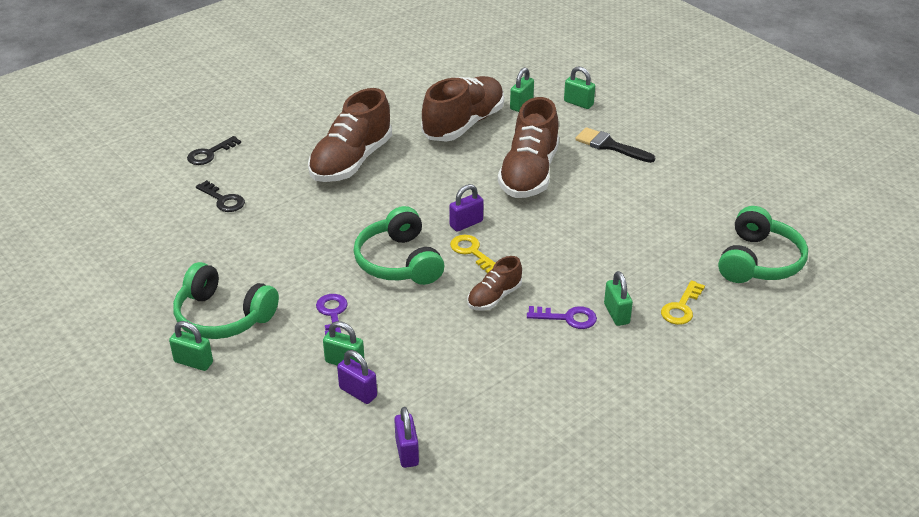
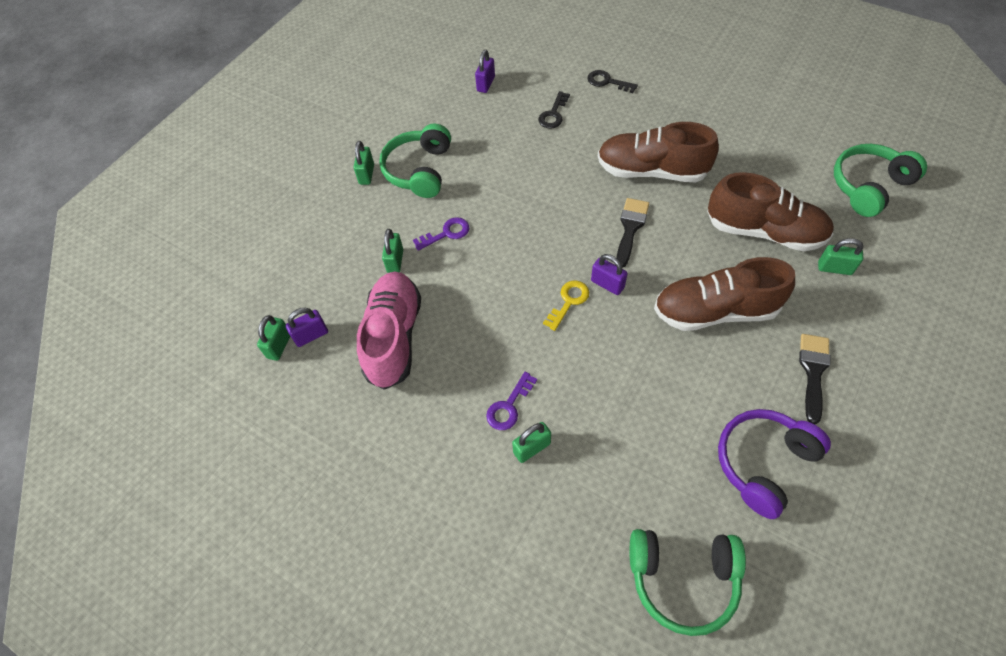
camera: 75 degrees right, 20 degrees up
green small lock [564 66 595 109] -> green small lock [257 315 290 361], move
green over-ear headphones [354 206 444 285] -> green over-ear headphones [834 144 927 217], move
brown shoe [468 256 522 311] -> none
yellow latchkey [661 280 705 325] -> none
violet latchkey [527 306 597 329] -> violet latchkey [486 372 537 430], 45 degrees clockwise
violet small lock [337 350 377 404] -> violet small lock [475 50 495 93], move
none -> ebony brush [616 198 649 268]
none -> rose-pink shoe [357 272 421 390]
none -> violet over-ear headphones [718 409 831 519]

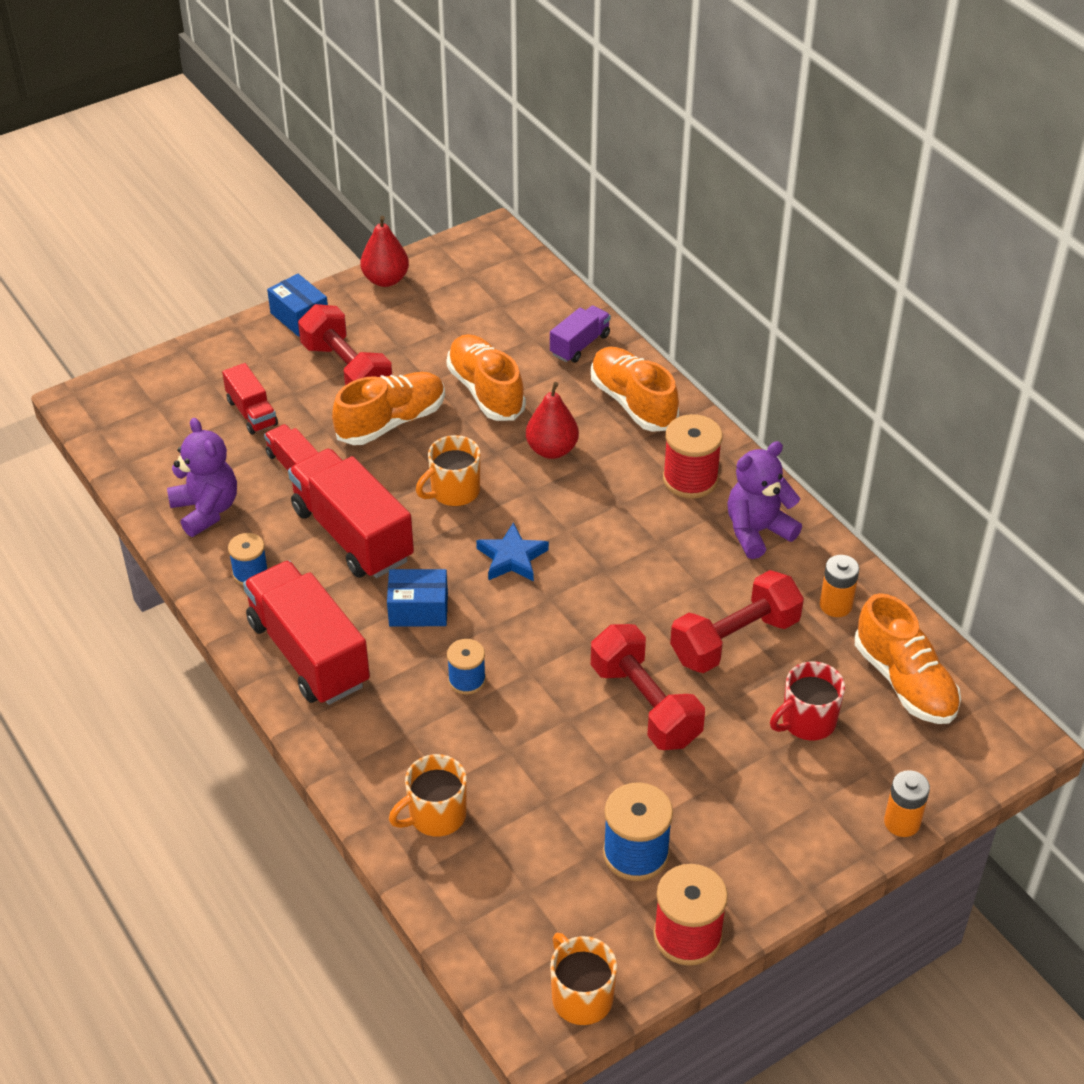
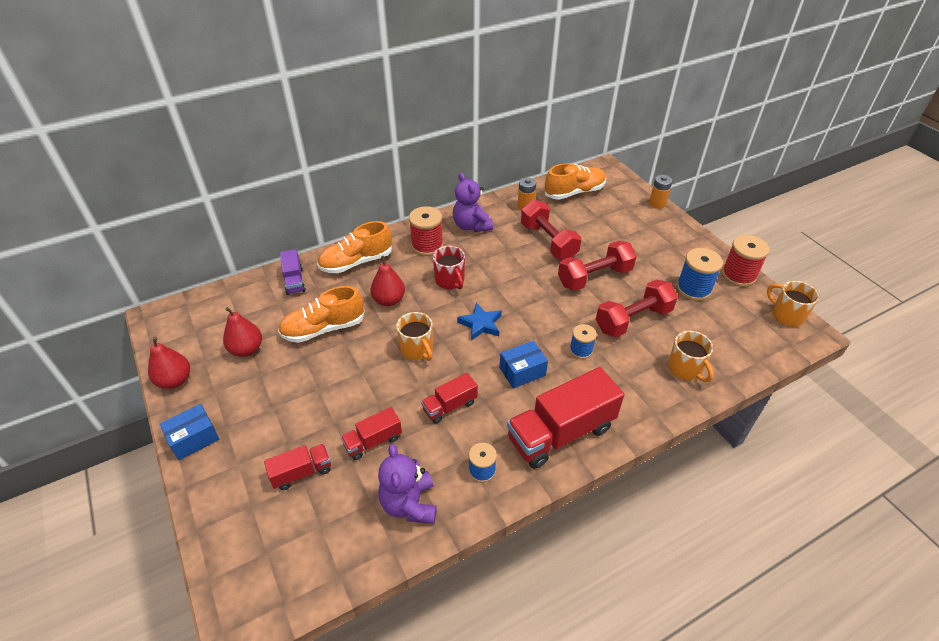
camera: 85 degrees left, 0 degrees up
crimson dumbbell [298 304 392 385] -> crimson dumbbell [596 279 678 338], move
violet toy truck [550 305 611 363] -> violet toy truck [280 249 306 295], 150 degrees counterclockwise
orange-coloured shoe [332 372 445 445] -> none
violet teddy bear [167 418 237 537] -> violet teddy bear [378 444 437 524], 75 degrees counterclockwise
crimson toy truck [288 449 414 578] -> crimson toy truck [421 373 478 424], x0.52
royal blue package [387 569 448 627] -> royal blue package [500 341 548 388], 60 degrees clockwise
crimson mug [770 662 845 740] -> crimson mug [433 246 465 289], move
orange-coloured mug [550 933 617 1025] -> orange-coloured mug [767 281 819 327], 75 degrees clockwise
none -> crimson pear [223 307 262 357]

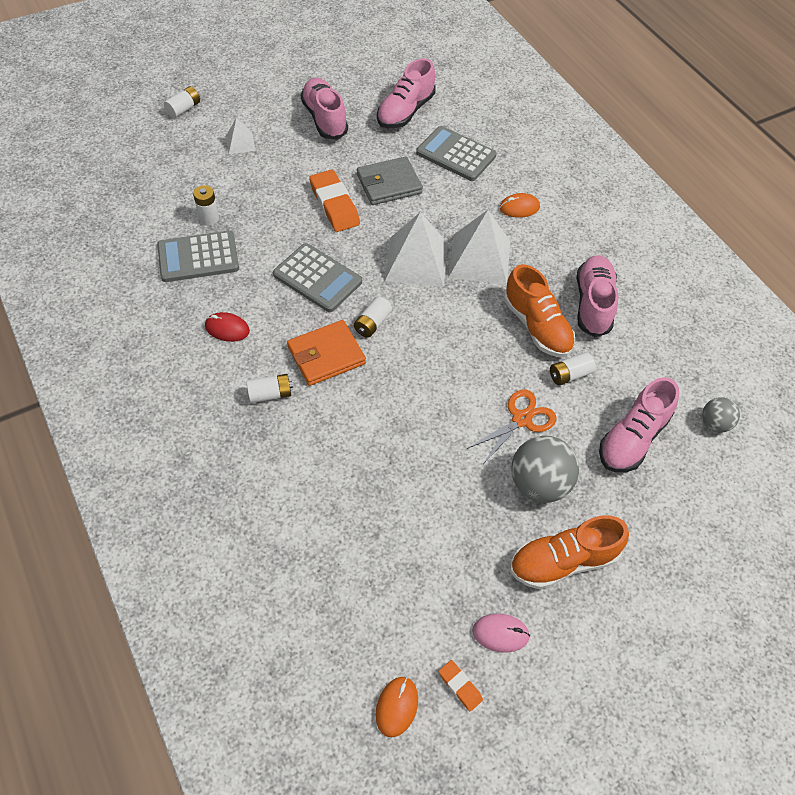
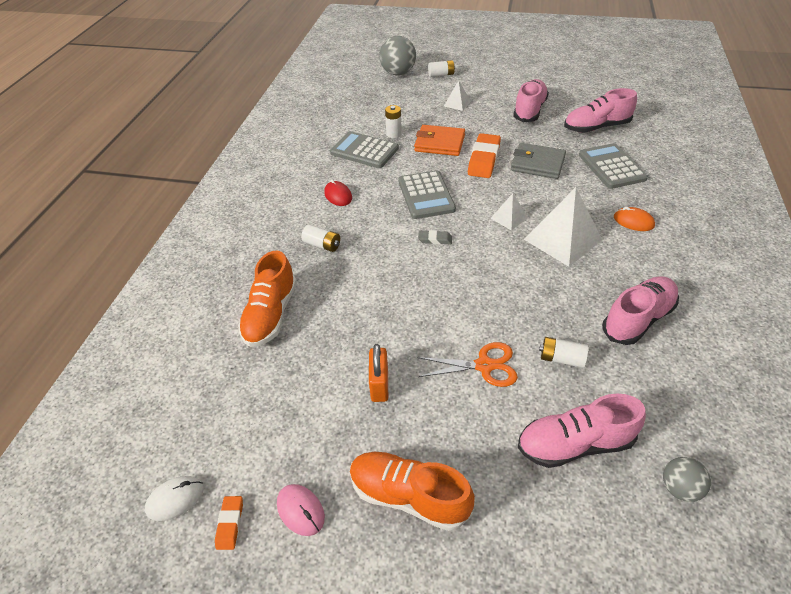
camera: 45 degrees right, 10 degrees down
white pyramid [385 212 448 287] -> white pyramid [490 193 528 231], x0.50
orange-coloured shoe [504 264 575 357] -> orange-coloured shoe [238 251 297 347], move
white AA battery [354 296 392 338] -> grey gum eraser [418 230 452 245]
orange-coloured billfold [287 320 366 386] -> orange-coloured billfold [414 125 465 156], move
grey ball [511 436 579 503] -> grey ball [379 36 416 76], move
orange-coloured computer mouse [376 677 418 737] -> white computer mouse [145 476 204 521]
none -> orange-coloured small lock [369 344 388 402]

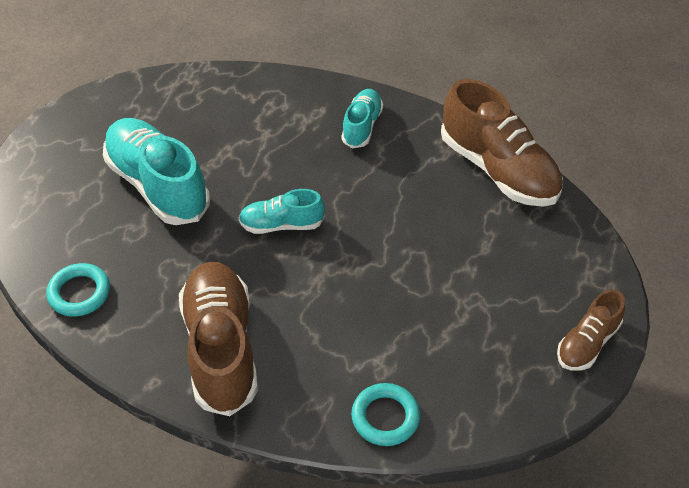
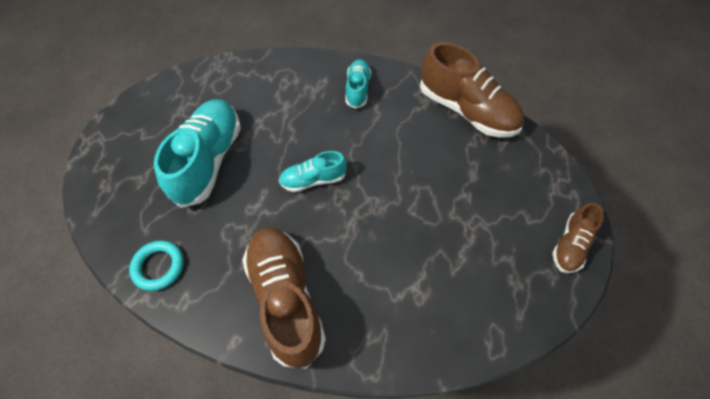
camera: 10 degrees left, 10 degrees up
teal shoe [103 118 210 225] -> teal shoe [154 99 241 208], 60 degrees clockwise
teal torus [351 383 420 446] -> none

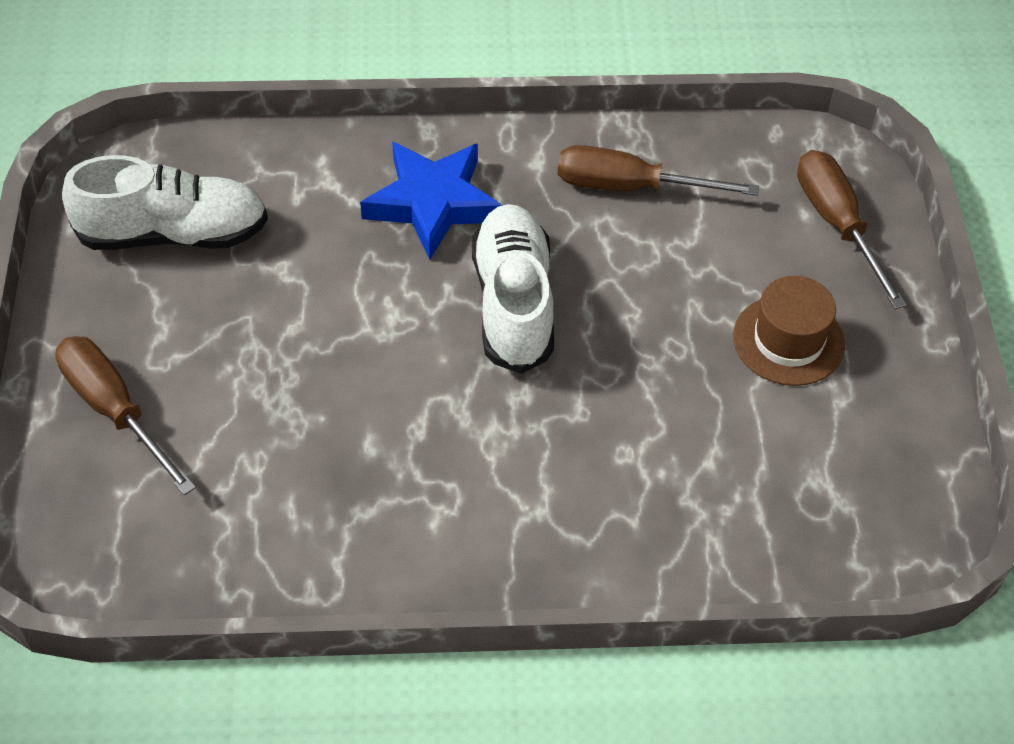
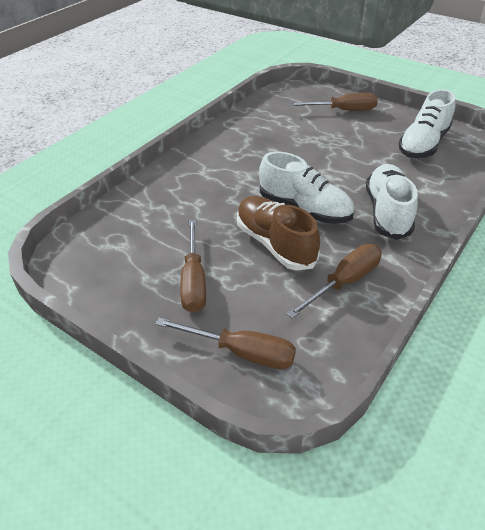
camera: 130 degrees right, 10 degrees down
royal blue star shape [360 142 503 260] -> white shoe [366 164 418 240]
brown tall hat [733 276 845 386] -> brown hand screwdriver [180 219 206 313]
none -> brown shoe [237 196 320 270]

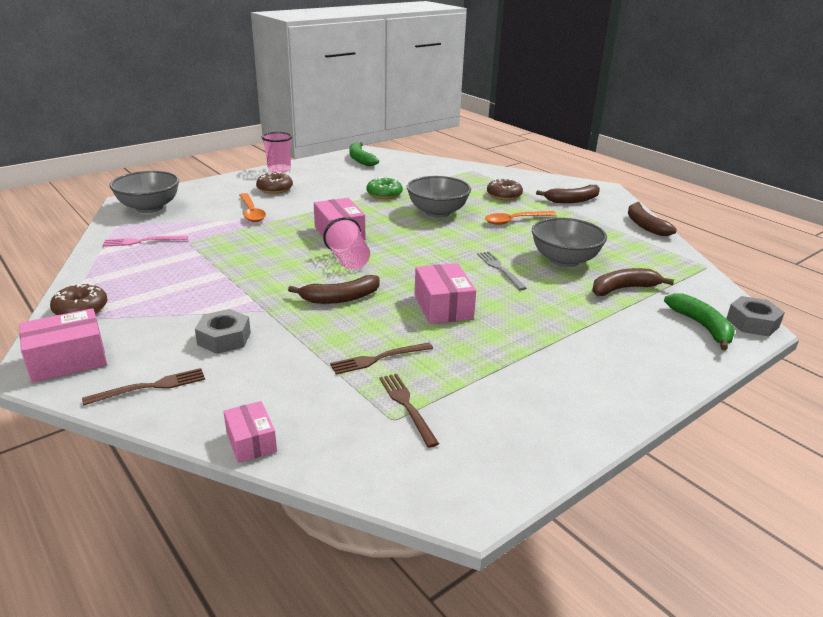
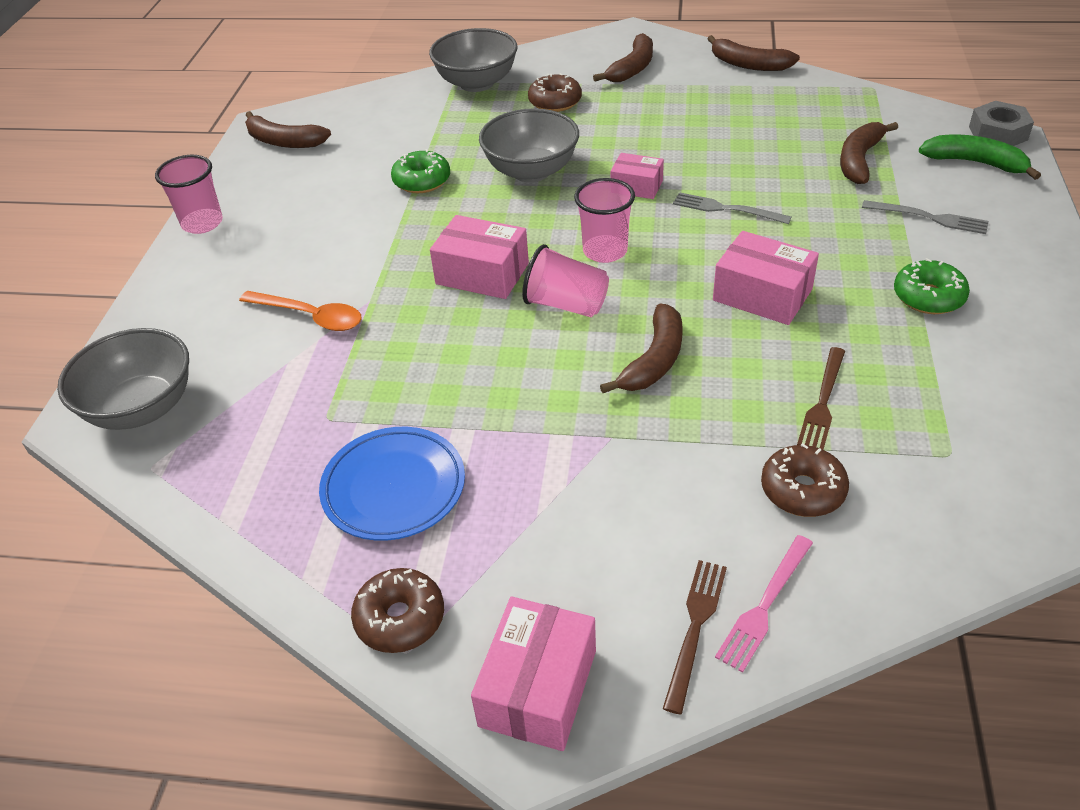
camera: 40 degrees left, 15 degrees up
green banana [349 142 379 166] -> brown banana [245 111 331 148]
brown glazed donut [256 172 293 194] -> brown glazed donut [761 443 849 517], move
orange-coloured spoon [485 211 557 225] -> none
grey bowl [532 218 607 267] -> grey bowl [429 28 517 92], move
rose-pink fork [102 236 188 247] -> rose-pink fork [715 535 813 673], move
grey hex nut [195 309 251 354] -> none
brown fork [379 374 439 448] -> none
rose-pink package [223 401 277 463] -> rose-pink package [611 153 664 199], move
none -> rose-pink beaker [574 178 635 263]
none -> grey fork [862 200 989 234]
none -> green glazed donut [894 258 970 314]
none -> royal blue dinner plate [319 427 465 541]

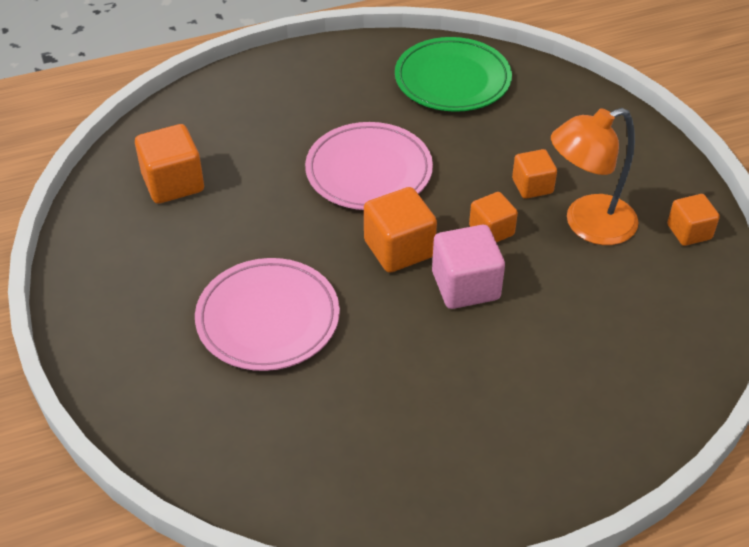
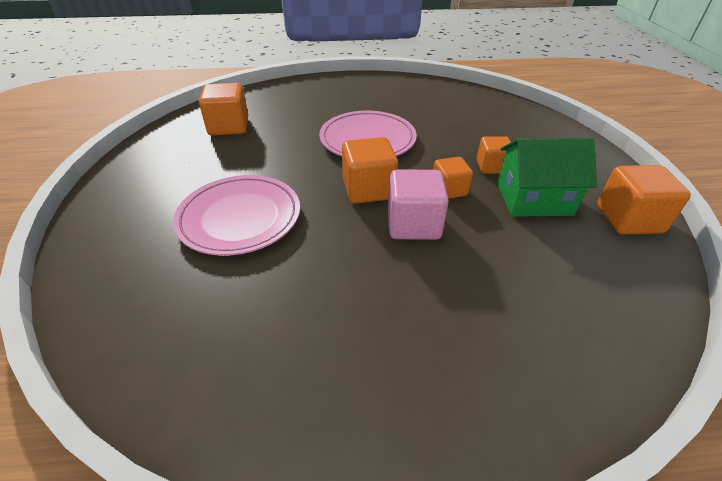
camera: 15 degrees right, 5 degrees down
green dinner plate [395 37 512 112] -> none
orange-coloured lamp [551 108 638 245] -> green toy house [497 138 597 217]
orange-coloured block [667 194 720 246] -> orange-coloured block [597 165 691 235], x1.56

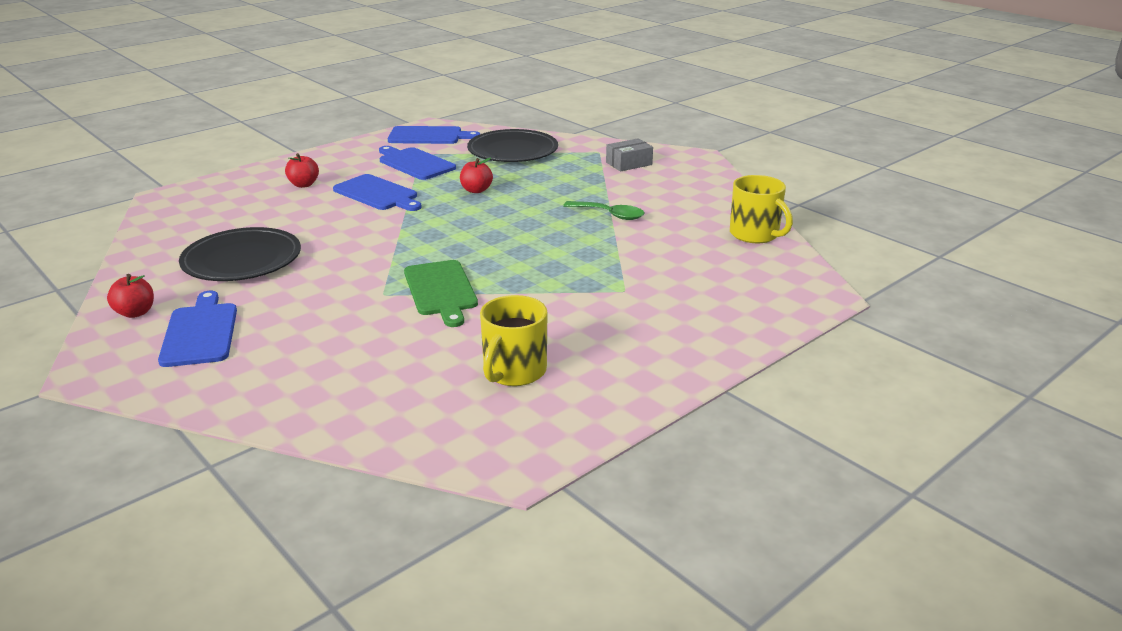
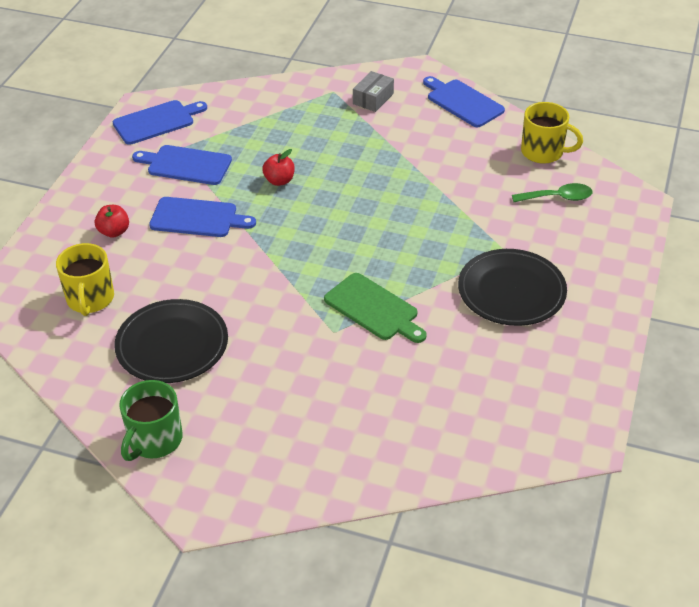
camera: 30 degrees left, 15 degrees up
ebony dinner plate [467 129 558 162] -> ebony dinner plate [458 249 567 326], move
green spoon [563 201 645 220] -> green spoon [512 183 593 202], move
crimson apple [107 274 154 318] -> green mug [119 380 183 461]
royal blue chopping board [158 291 237 367] -> royal blue chopping board [423 76 505 127], move
yellow mug [480 295 547 386] -> yellow mug [56 243 114 316], move

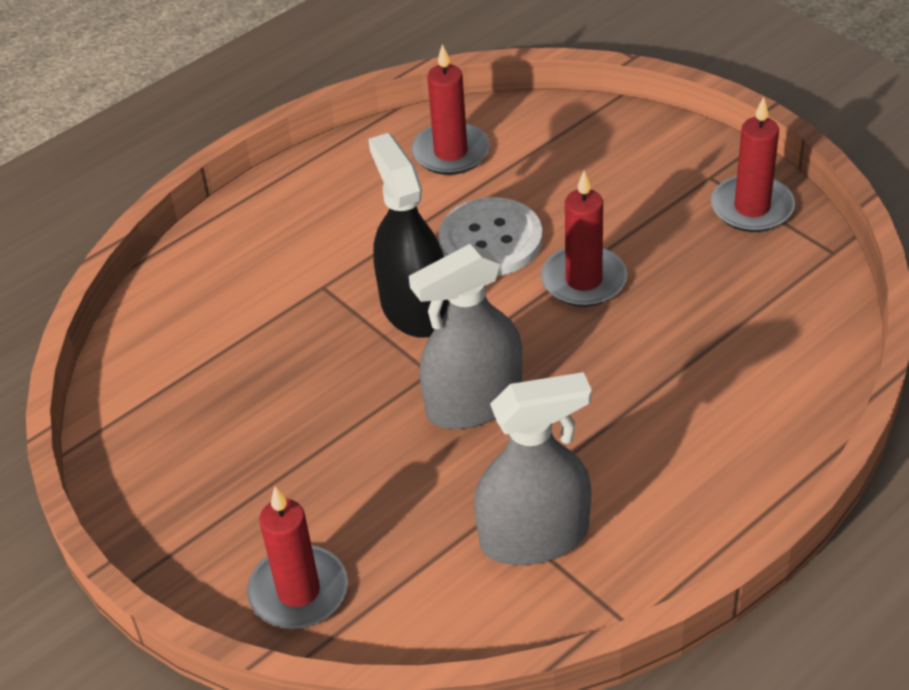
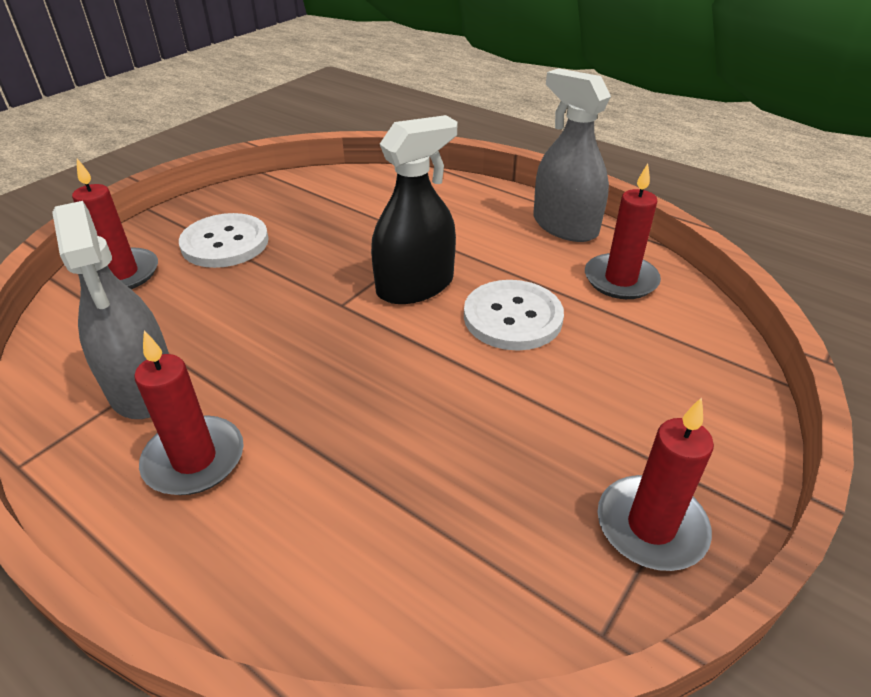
camera: 75 degrees right, 5 degrees down
crimson wax candle [541 171 627 307] -> crimson wax candle [134 331 244 495], move
grey sprayer [409 244 522 429] -> grey sprayer [533 68 611 242], move
none -> white sewing button [179 213 269 268]

